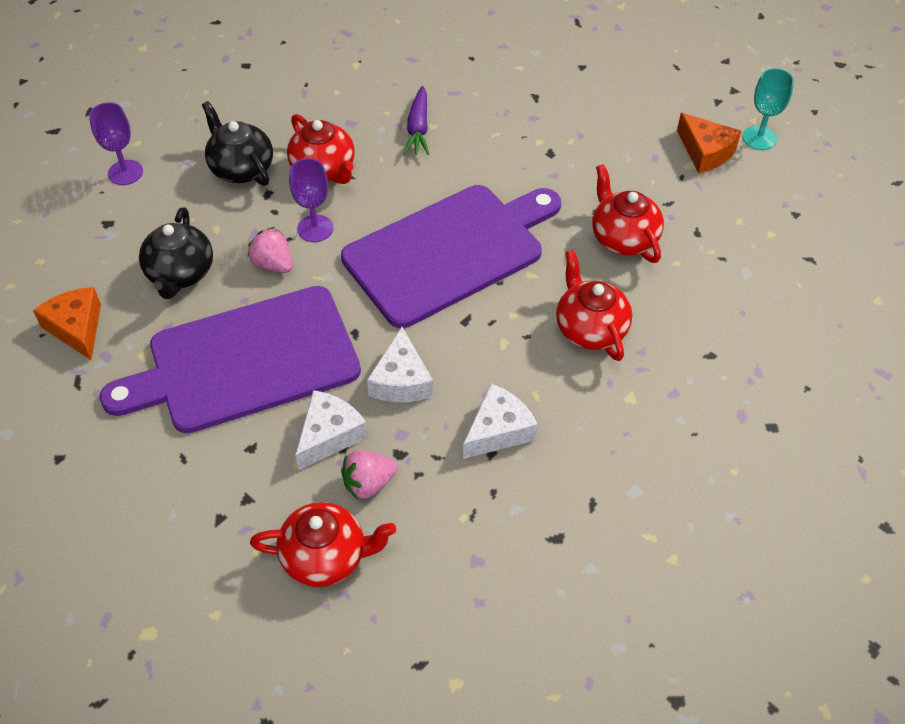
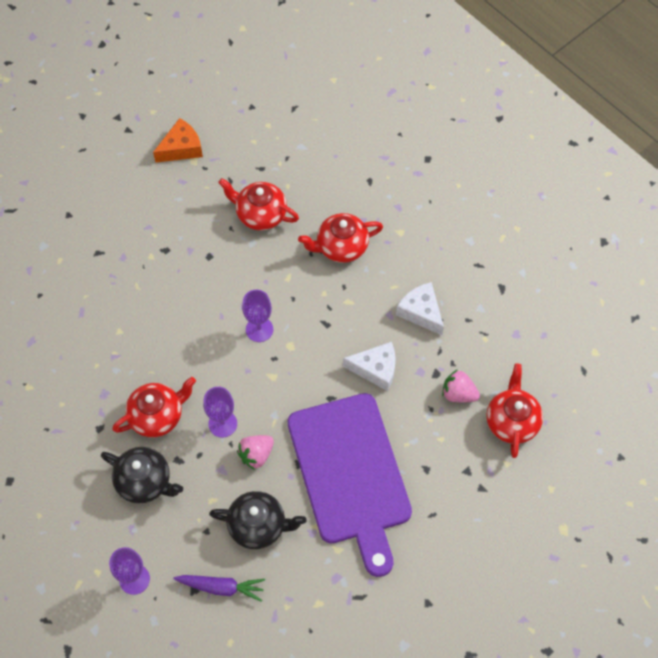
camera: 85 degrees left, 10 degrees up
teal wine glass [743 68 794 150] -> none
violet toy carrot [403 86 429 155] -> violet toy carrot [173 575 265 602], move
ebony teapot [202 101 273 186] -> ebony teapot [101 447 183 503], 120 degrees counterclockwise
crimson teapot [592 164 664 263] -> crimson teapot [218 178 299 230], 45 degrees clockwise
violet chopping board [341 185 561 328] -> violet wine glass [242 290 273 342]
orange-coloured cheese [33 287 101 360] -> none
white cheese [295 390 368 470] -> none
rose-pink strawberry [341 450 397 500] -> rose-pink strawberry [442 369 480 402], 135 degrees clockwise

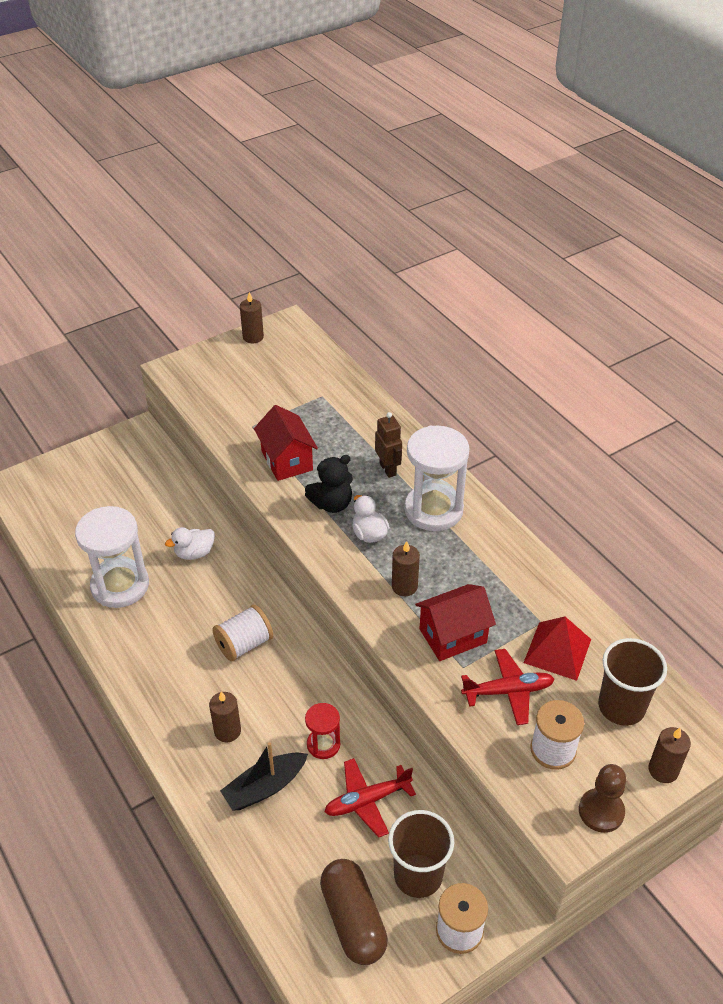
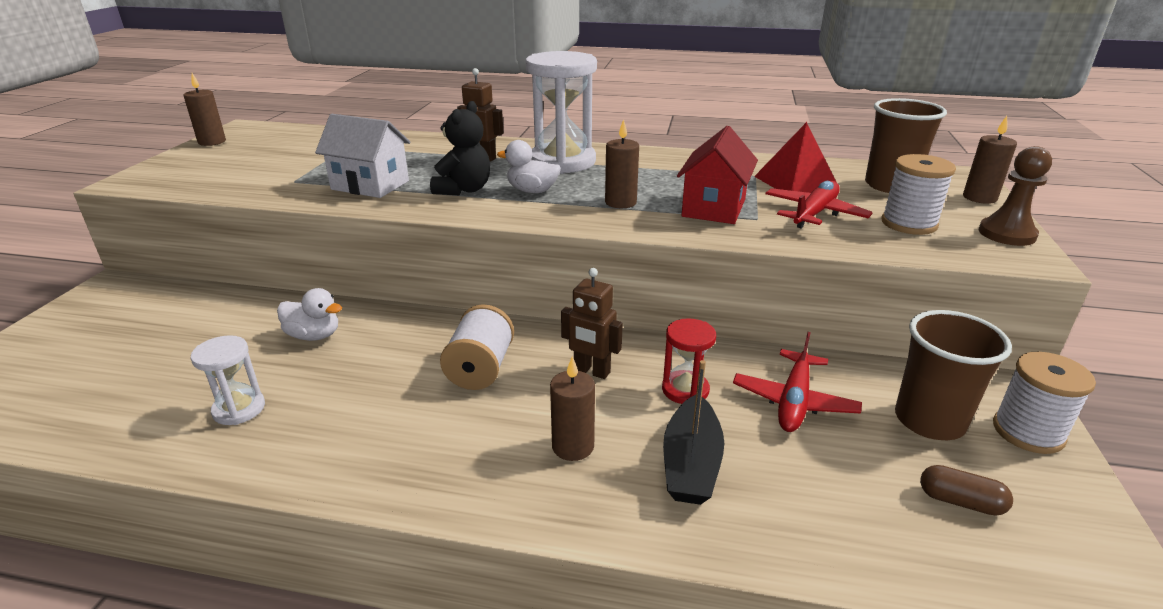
camera: 45 degrees left, 15 degrees down
crimson toy house [254 405 318 481] -> white toy house [315 114 410 198]
white hourglass [75 506 149 608] -> white hourglass [191 335 265 425], x0.52
white toy duck [165 527 215 560] -> white toy duck [277 288 342 341], 90 degrees counterclockwise
brown pill [320 859 388 965] -> brown pill [920 465 1013 516], x0.50
none -> brown robot [561 268 623 379]

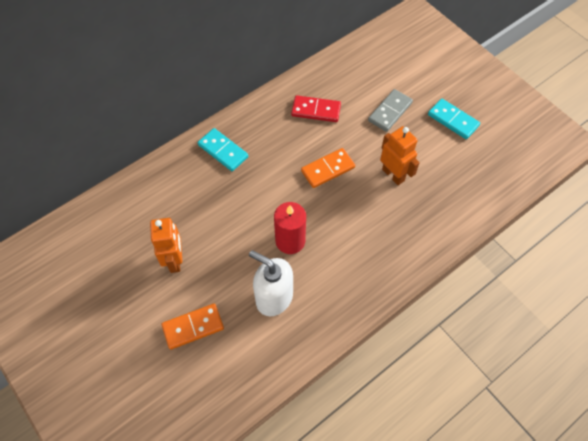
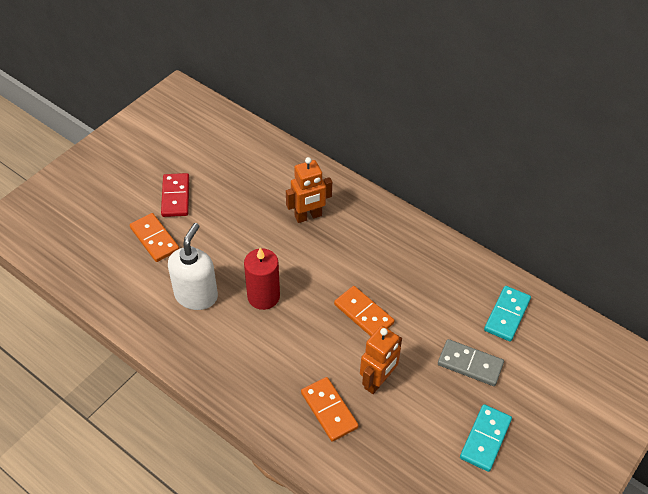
camera: 75 degrees right, 10 degrees down
crimson domino piece [291 95 341 122] -> crimson domino piece [161 173 189 217], move
teal domino piece [198 128 248 171] -> teal domino piece [484 286 531 342], move
orange-coloured robot [150 218 182 273] -> orange-coloured robot [286 157 332 223], move
none -> orange-coloured domino piece [301 377 359 442]

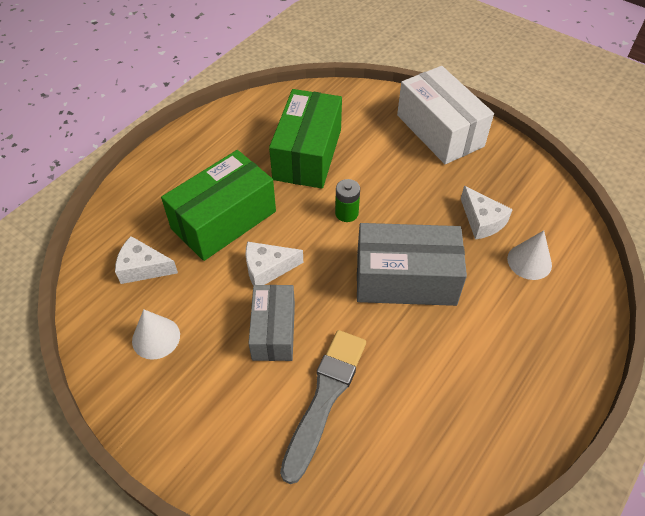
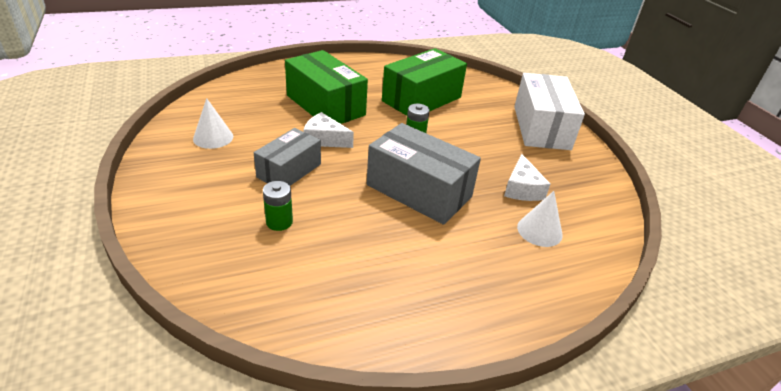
camera: 30 degrees right, 15 degrees down
green package [161 150 276 261] -> green package [285 50 368 124], 60 degrees clockwise
white cheese [115 236 178 284] -> none
grey brush [280 330 366 484] -> green AA battery [263 181 293 231]

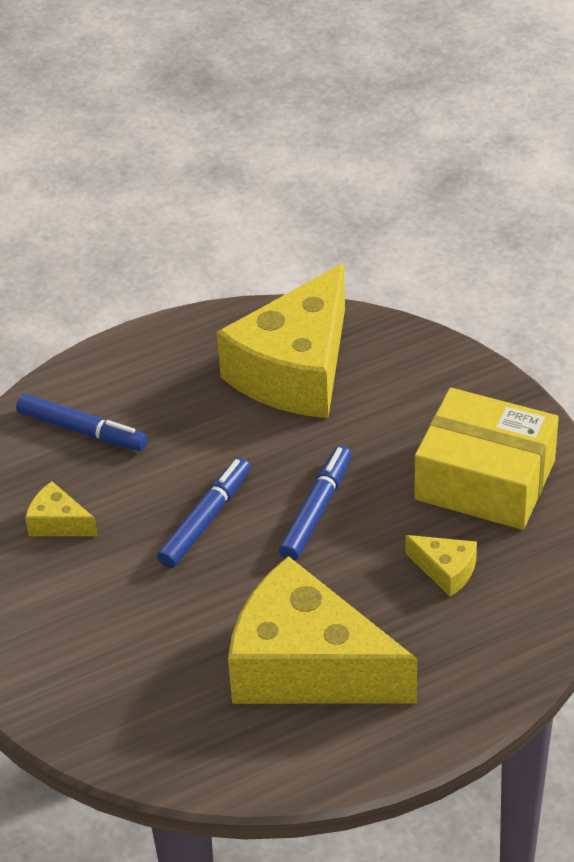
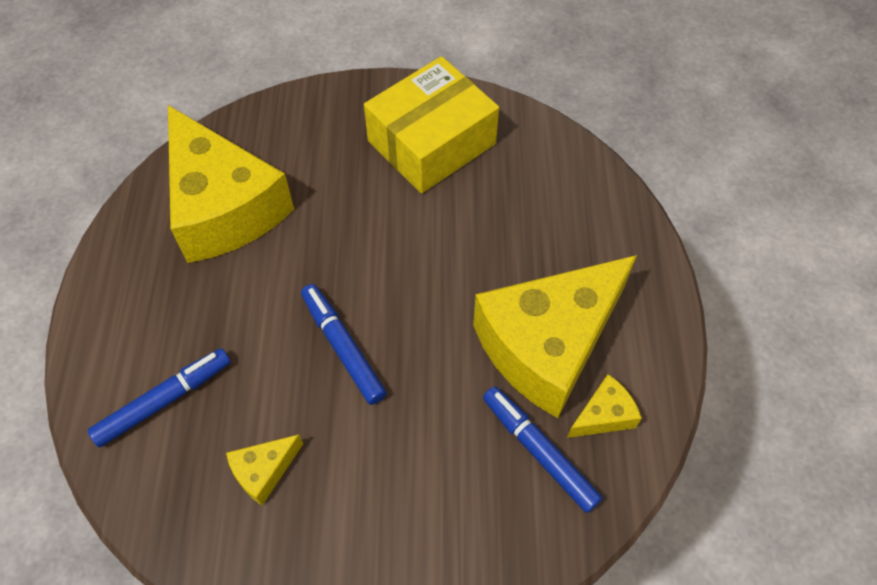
camera: 65 degrees left, 15 degrees up
royal blue marker [279 446 351 561] -> royal blue marker [483 386 602 513], move
yellow cheese [406 535 477 597] -> yellow cheese [567 374 642 438], move

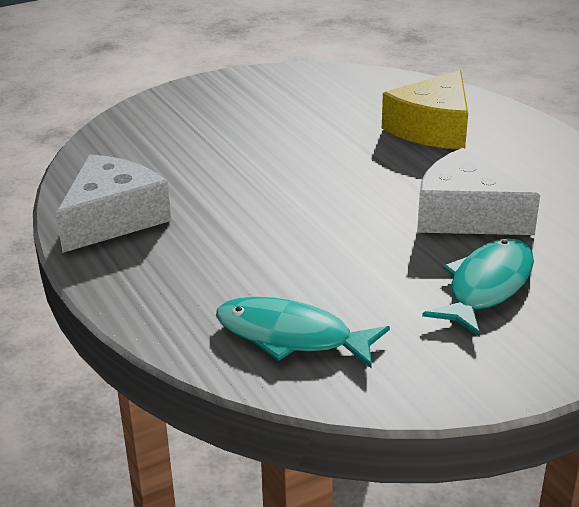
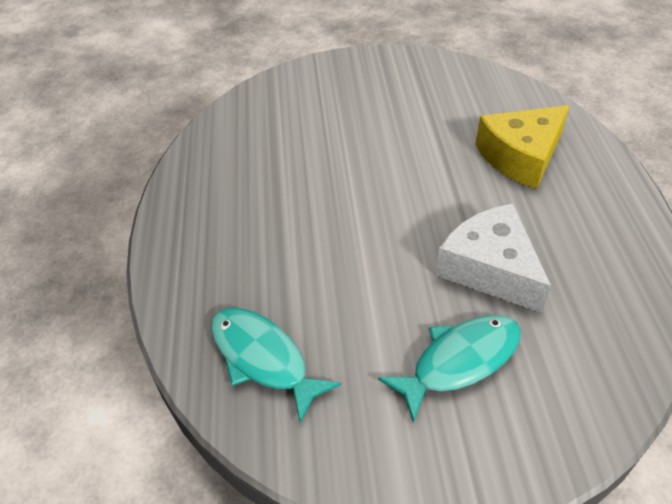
camera: 25 degrees right, 15 degrees up
white cheese [56 155 171 253] -> none

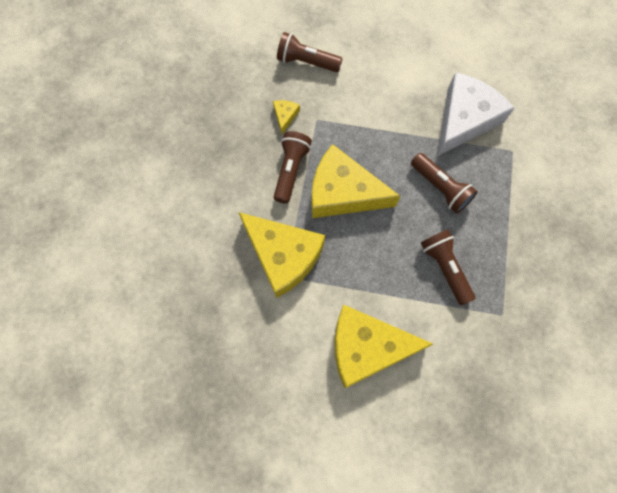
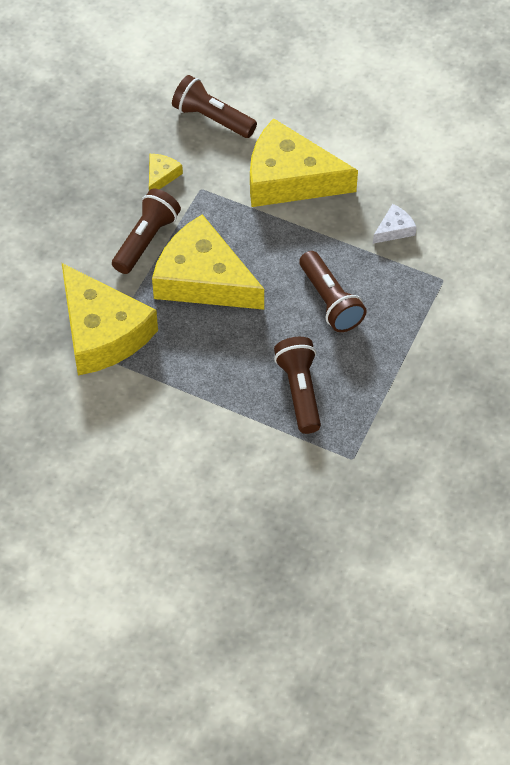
camera: 15 degrees right, 15 degrees down
white cheese [437 72 515 156] -> white cheese [373 204 417 244], x0.41
yellow cheese [334 305 433 388] -> yellow cheese [250 118 358 207], move

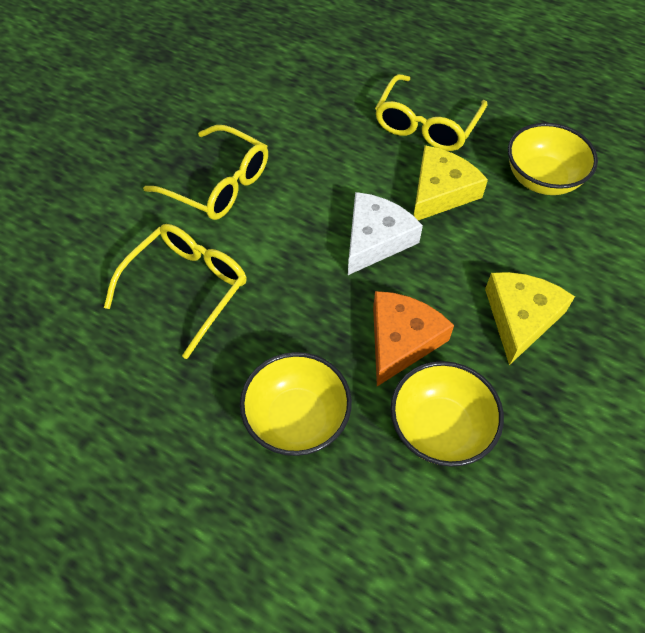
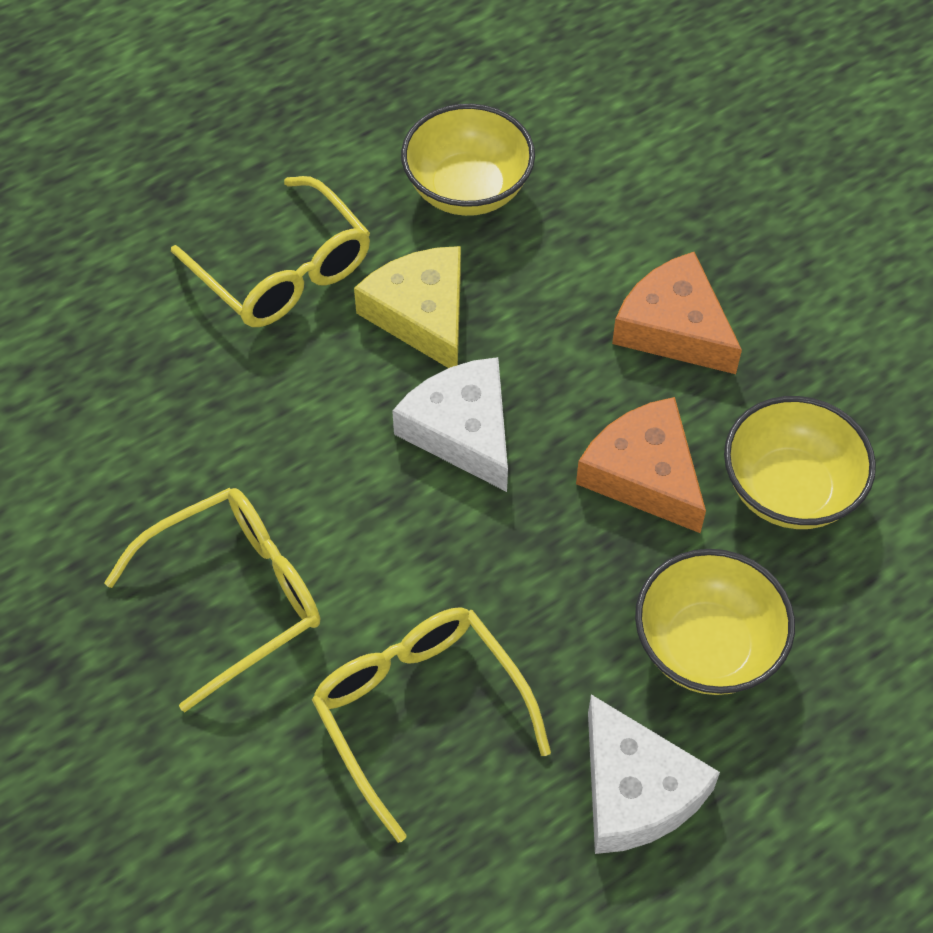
camera: 65 degrees left, 0 degrees up
yellow cheese [485 272 575 365] -> orange-coloured cheese [612 252 742 374]
none -> white cheese [588 695 720 854]

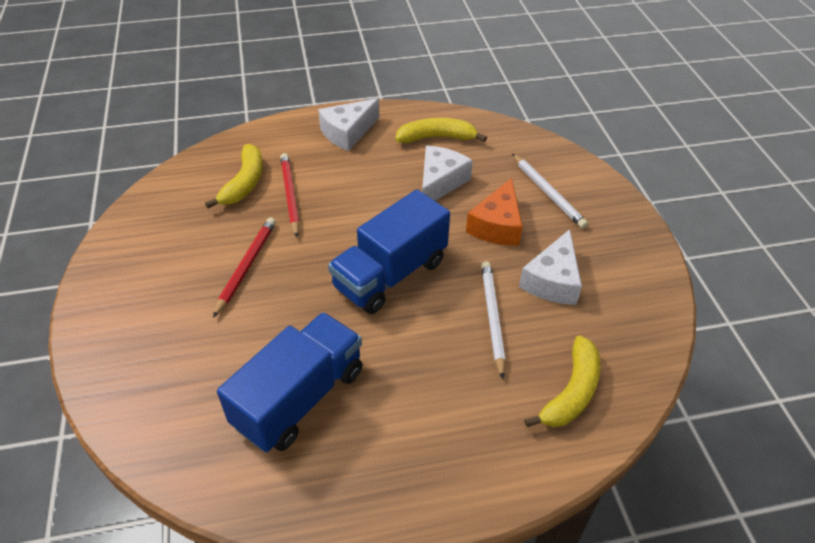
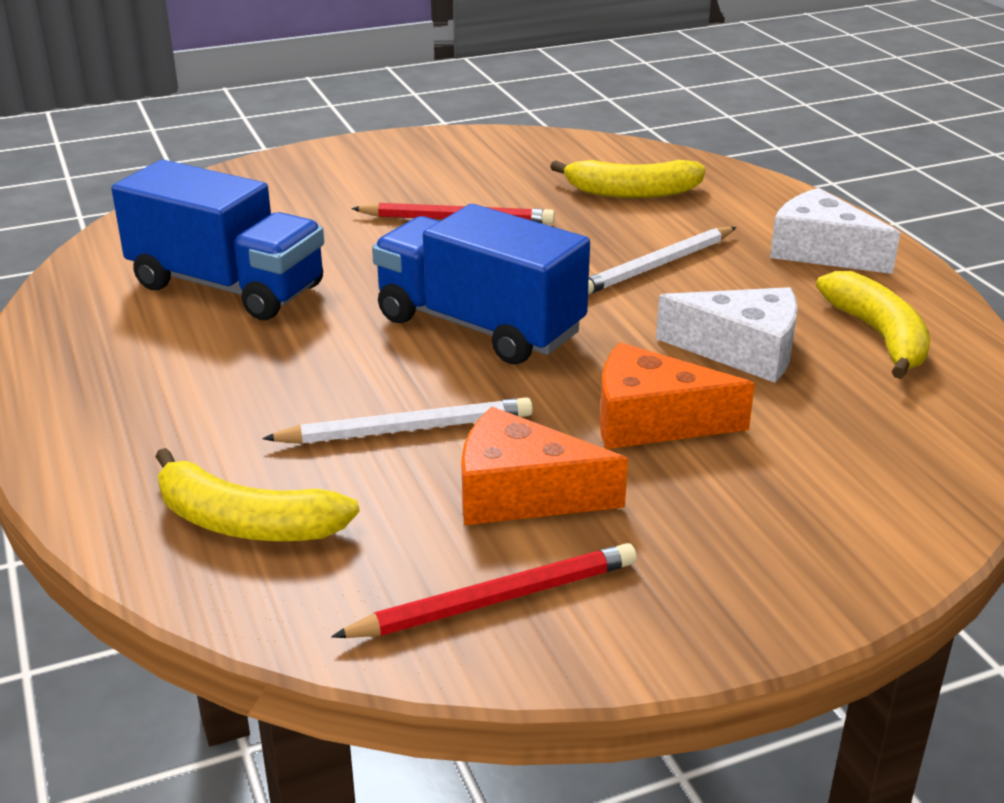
camera: 80 degrees right, 15 degrees down
crimson pencil [280 153 300 237] -> crimson pencil [331 543 637 638], move
white pencil [512 153 588 229] -> white pencil [588 227 737 295], move
white cheese [519 229 582 305] -> orange-coloured cheese [461 407 628 525]

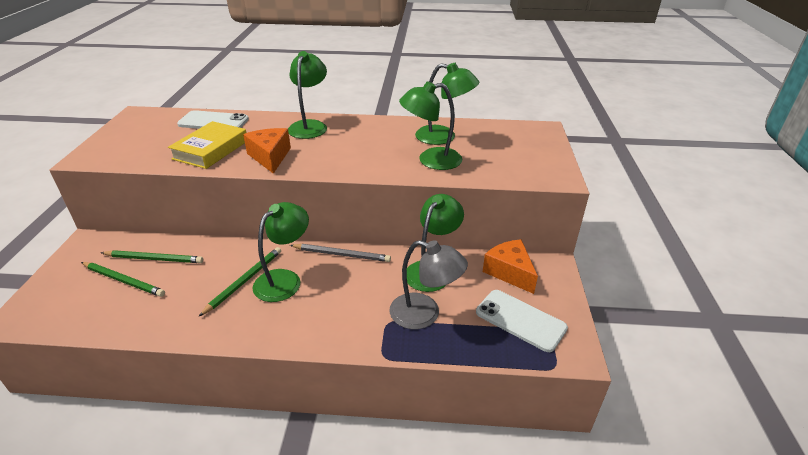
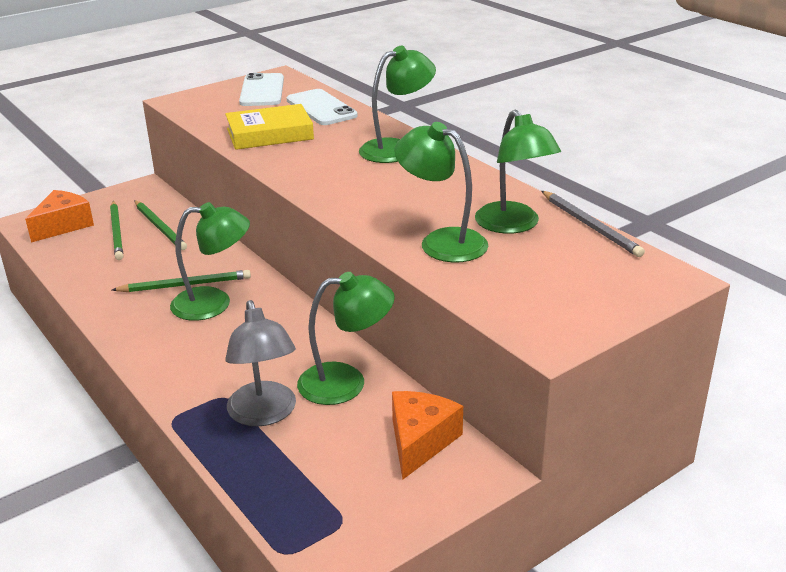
camera: 50 degrees right, 5 degrees down
orange-coloured cheese [243 128 291 174] -> orange-coloured cheese [25 190 94 243], move
grey pencil [290 244 391 262] -> grey pencil [542 191 645 257], move
white phone [476 290 568 352] -> white phone [239 73 284 106], move

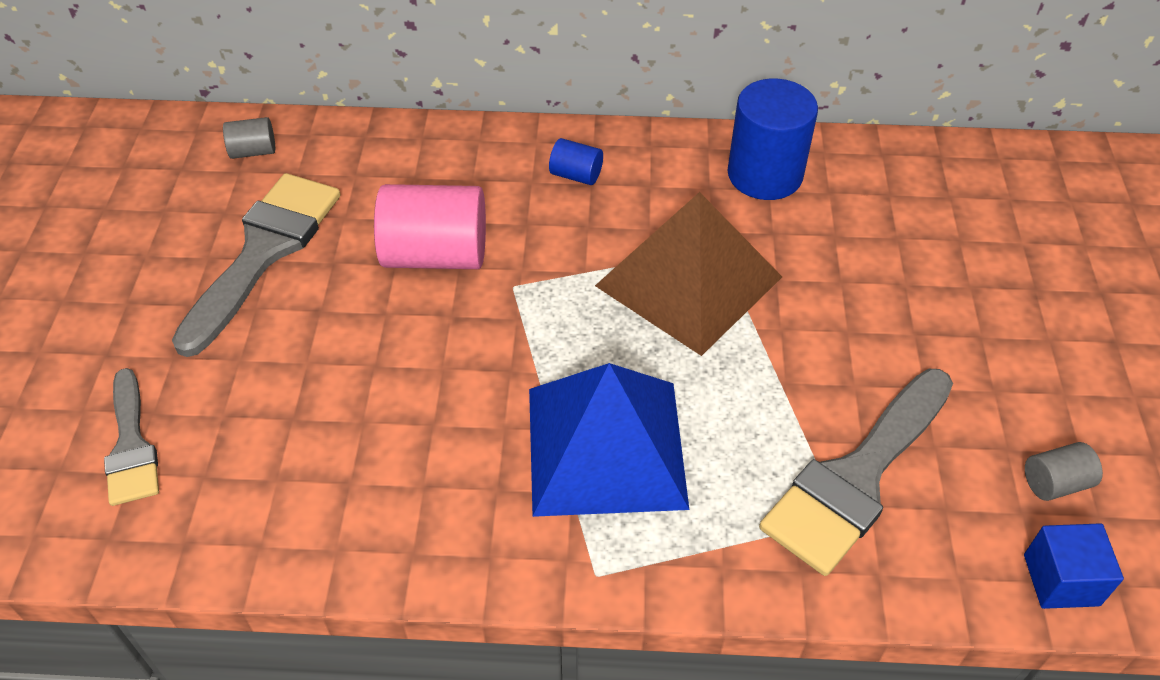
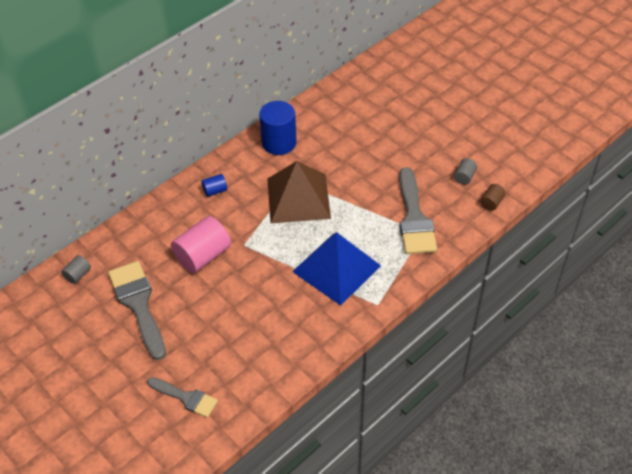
camera: 45 degrees left, 0 degrees up
royal blue block [1024 523 1124 609] -> brown cylinder [480 184 506 211]

